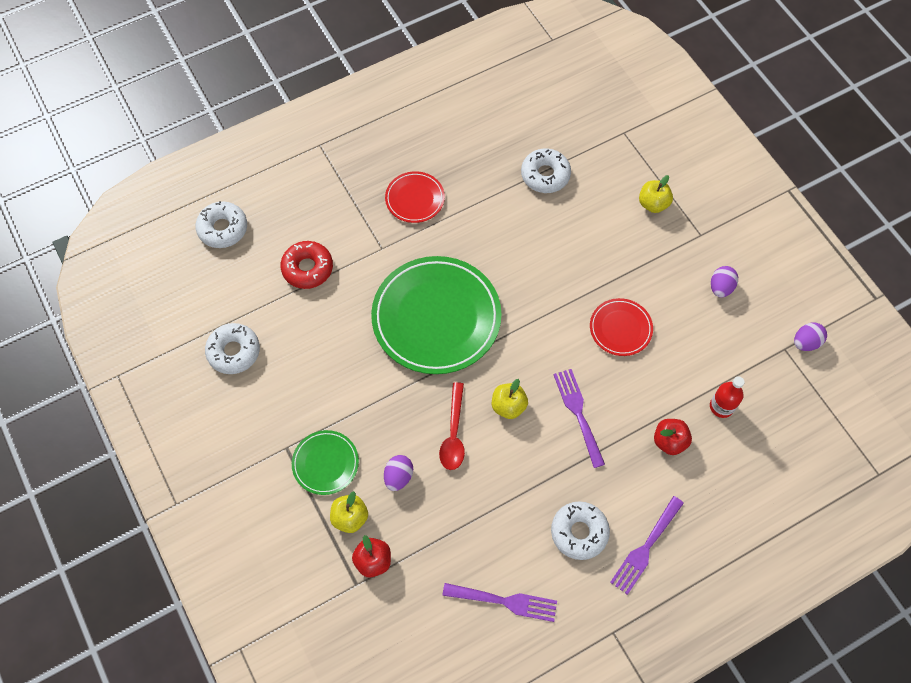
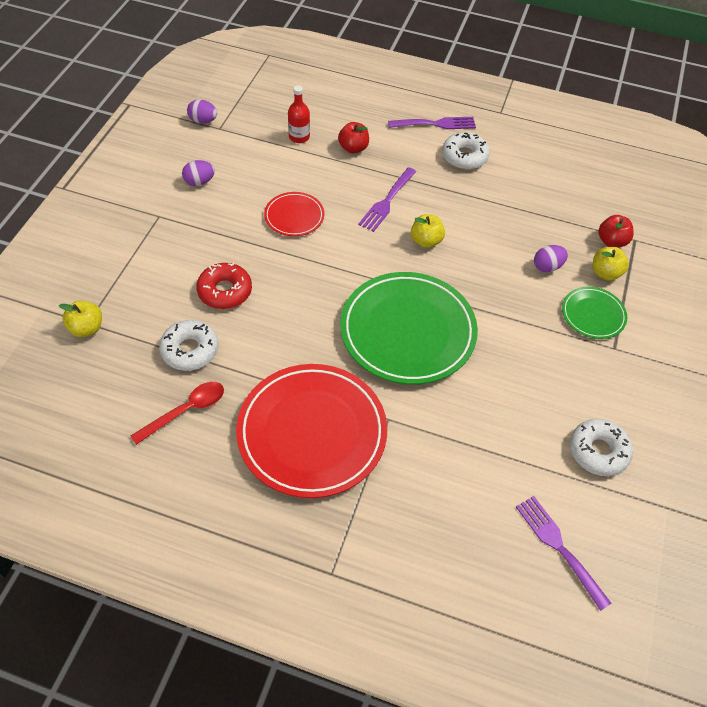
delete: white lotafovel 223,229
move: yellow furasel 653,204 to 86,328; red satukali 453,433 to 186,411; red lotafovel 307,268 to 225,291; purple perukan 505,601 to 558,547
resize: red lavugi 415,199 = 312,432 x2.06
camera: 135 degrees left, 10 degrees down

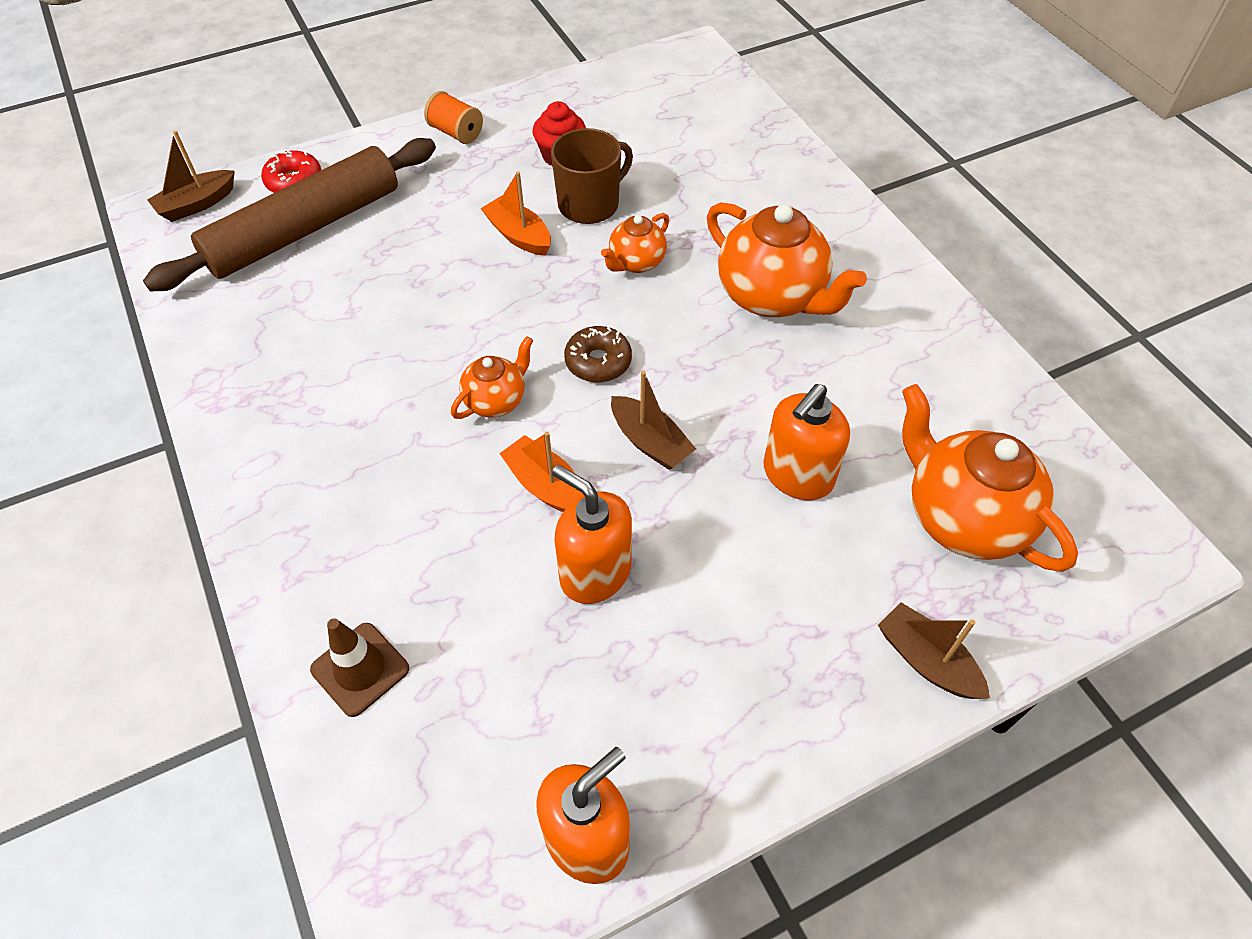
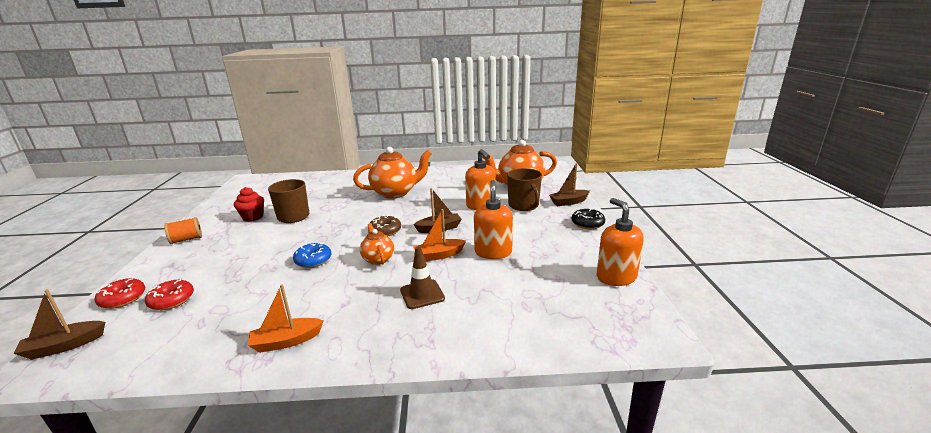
delete: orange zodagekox 636,262
insert: blue lotafovel 313,260; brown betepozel 524,205; black lotafovel 587,224
move: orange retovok 519,235 to 286,341; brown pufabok 360,669 to 422,294
replace: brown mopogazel 305,229 to red lotafovel 172,300
rotate: brown retovok 197,204 = 64,346 75 degrees clockwise; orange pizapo 595,572 = 493,252 120 degrees clockwise
camera: 65 degrees left, 30 degrees down

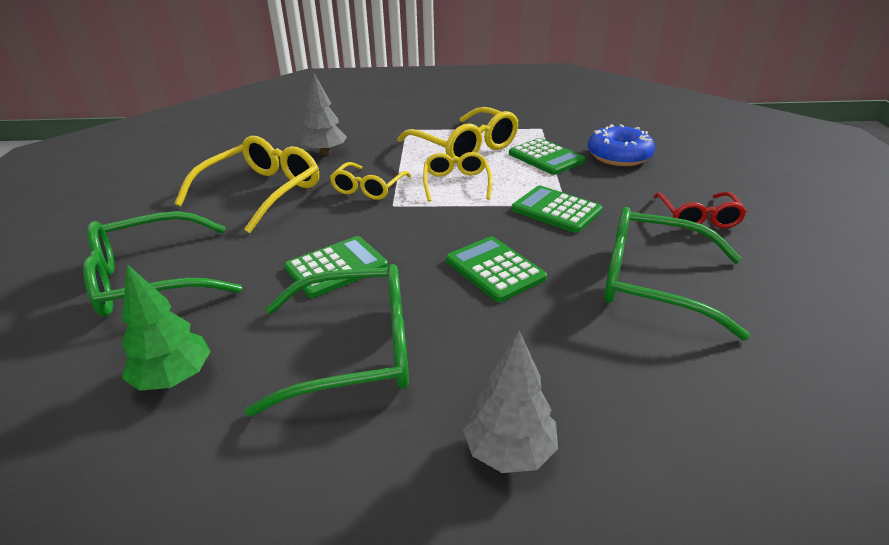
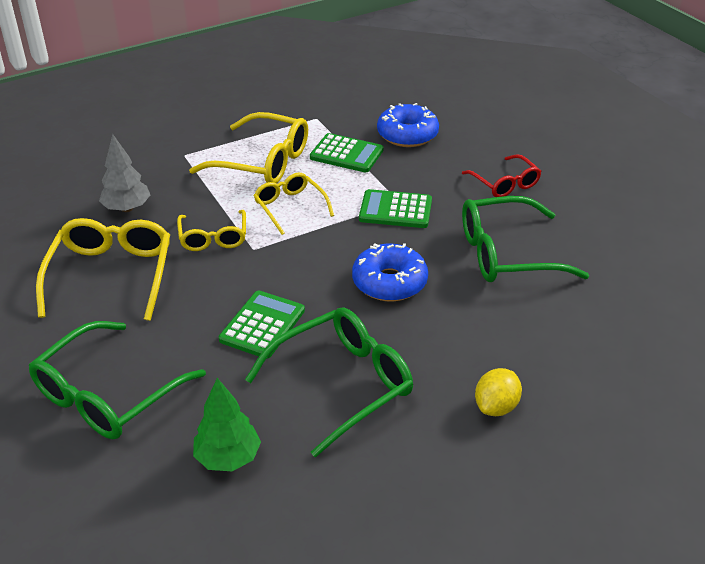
replace: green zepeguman 495,269 to blue lotafovel 389,282; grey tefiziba 509,451 to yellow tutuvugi 496,407
camera: 30 degrees left, 5 degrees up

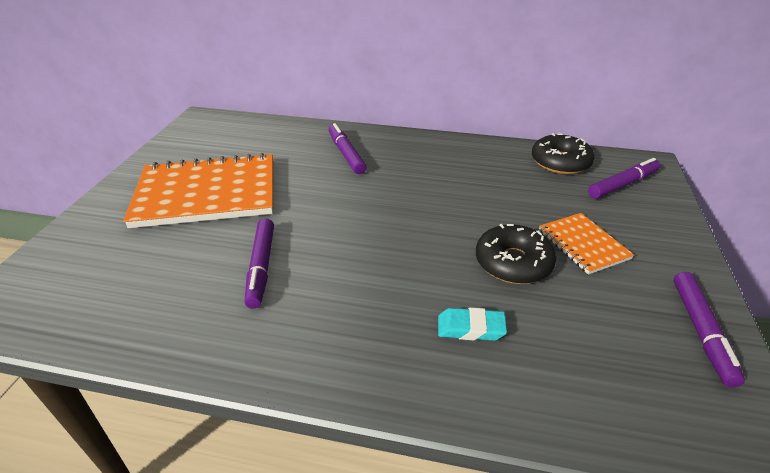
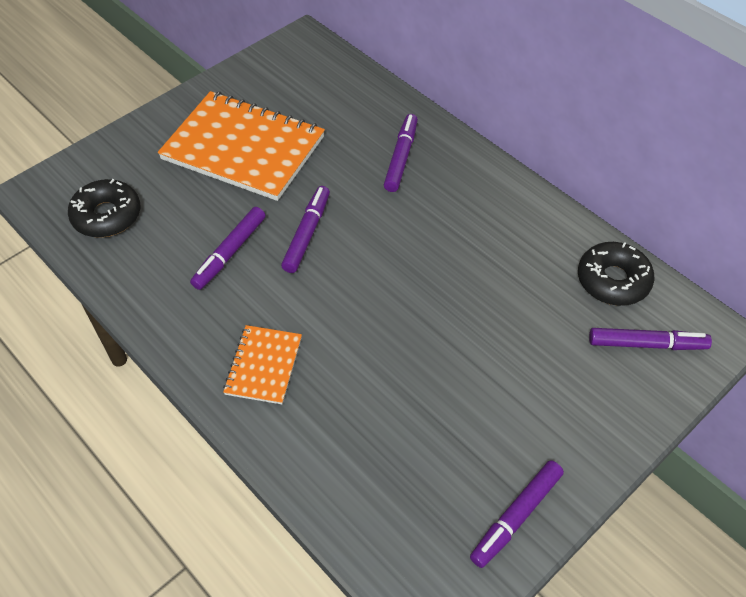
delete: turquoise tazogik 470,328
insert: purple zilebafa 307,234
move: black lotafovel 513,263 to 107,216; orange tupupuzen 583,244 to 263,366
camera: 35 degrees right, 15 degrees up

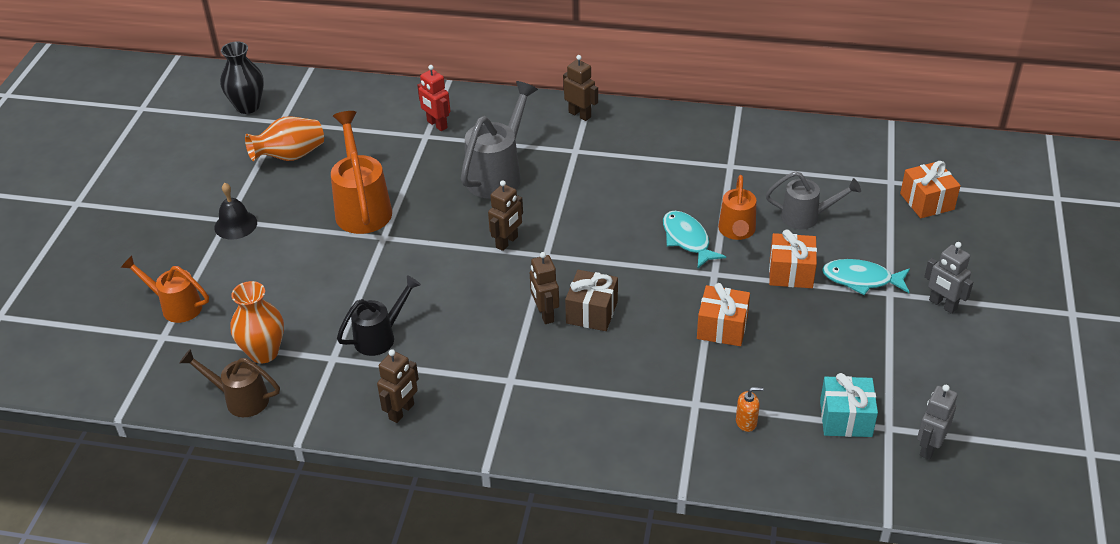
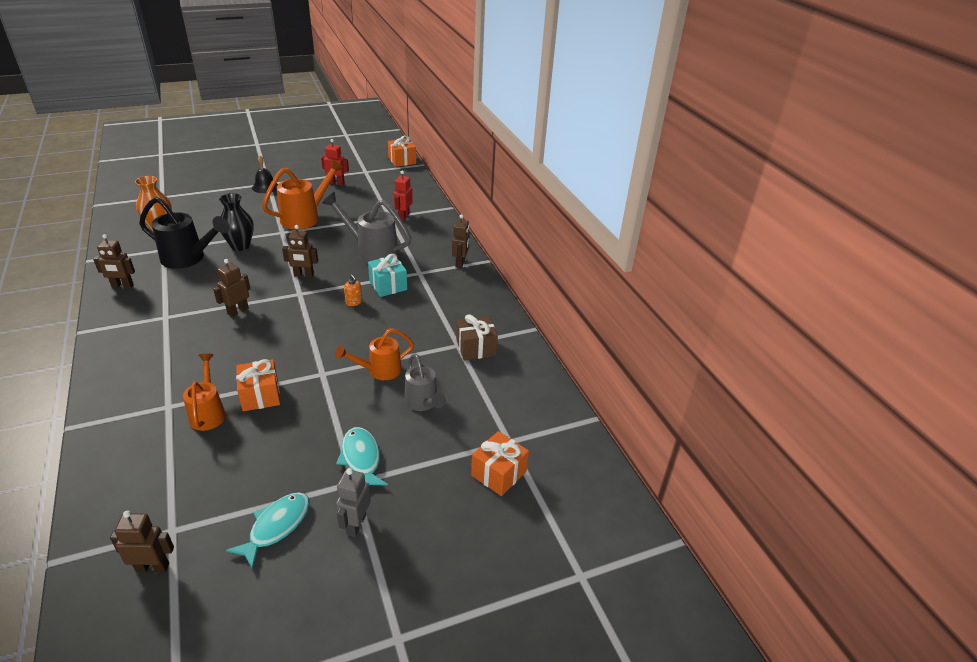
delete: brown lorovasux 240,399
move: orange lorovasux 175,306 to 208,412; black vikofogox 247,106 to 240,246; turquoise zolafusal 687,240 to 276,527; orange pizapo 746,422 to 354,302; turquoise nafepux 845,419 to 388,285; orange nafepux 791,273 to 402,160; brown nafepux 592,312 to 476,348
replace: orange vikofogox 290,156 to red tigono 336,183
recolor: grey tigono 929,447 to brown tigono 153,567
rotate: grey lorovasux 498,174 = 371,251 150 degrees counterclockwise
resize: black lorovasux 380,336 = 189,258 x1.56
camera: 55 degrees right, 5 degrees down

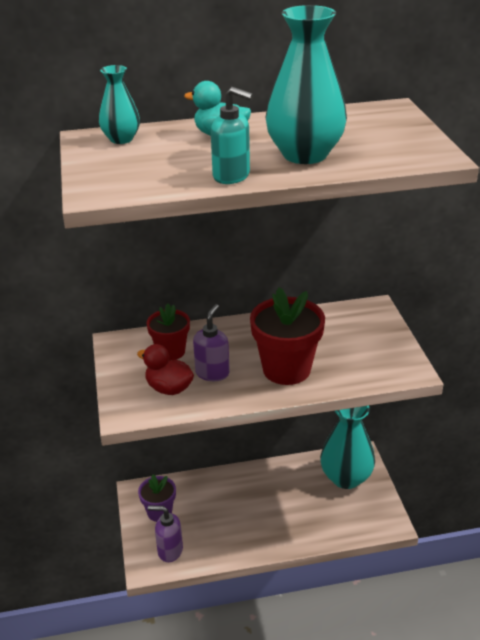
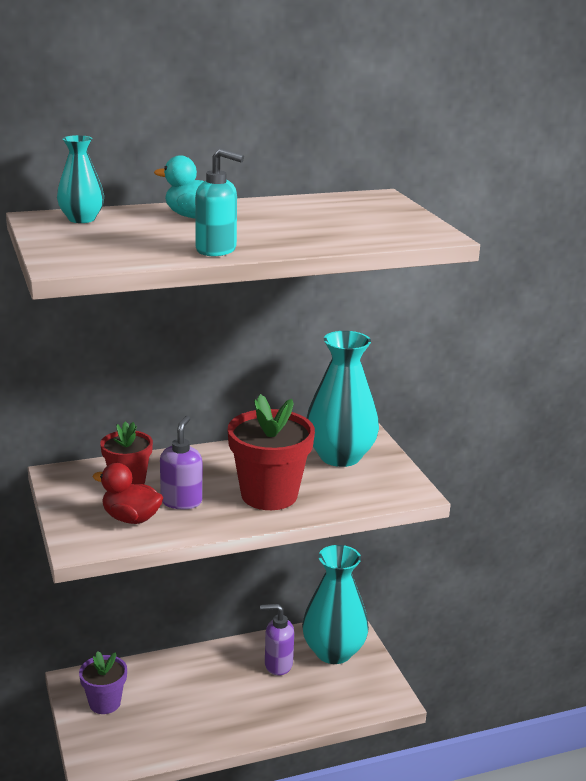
move: purple pizapo 169,550 to 278,665; turquoise vikofogox 305,154 to 340,456
camera: 10 degrees left, 10 degrees down

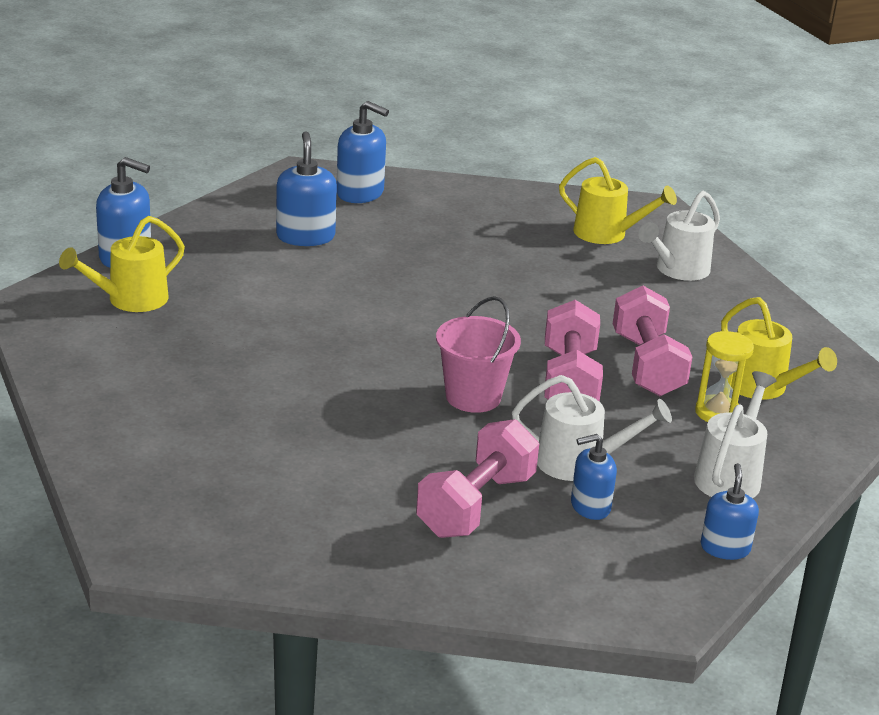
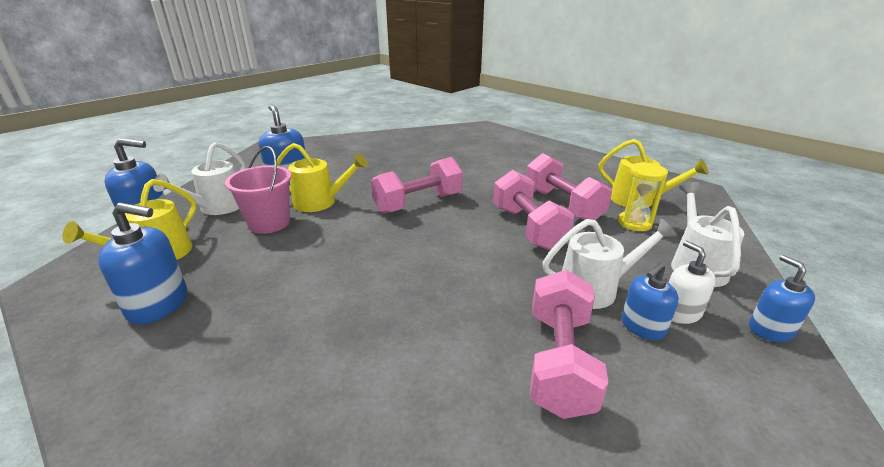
insert: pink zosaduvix 418,203; white pizapo 680,312
move: blue pizapo 360,193 to 158,304; white lorovasux 677,270 to 217,208; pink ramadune 473,397 to 269,223; yellow lorovasux 607,234 to 321,202
camera: 20 degrees left, 0 degrees up

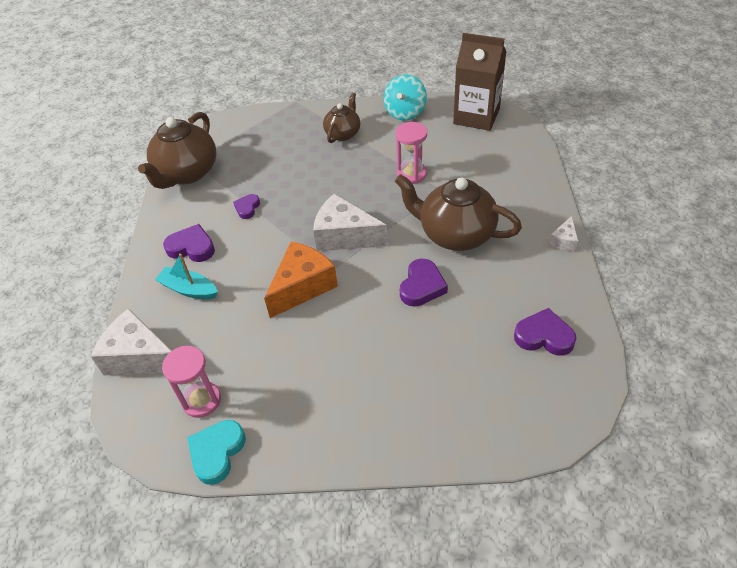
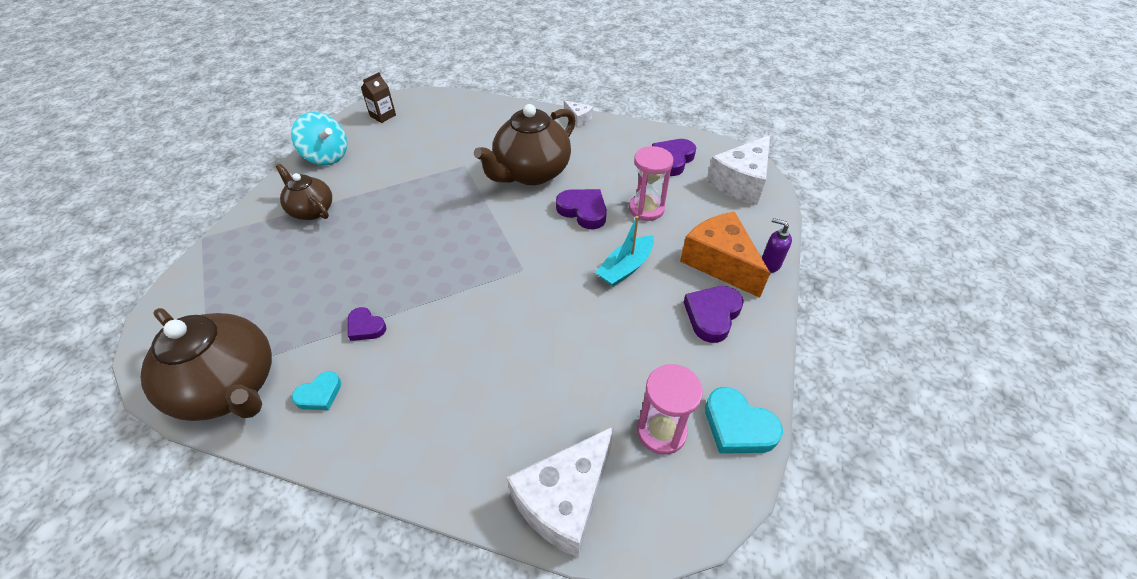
insert: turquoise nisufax 319,394; purple pizapo 769,264
move: turquoise retovok 189,289 to 625,268; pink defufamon 411,174 to 646,209; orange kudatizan 302,286 to 719,262; purple nisufax 192,247 to 712,315; white kudatizan 344,236 to 740,183
resize: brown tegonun 476,116 = 383,116 x0.46
camera: 75 degrees left, 0 degrees up

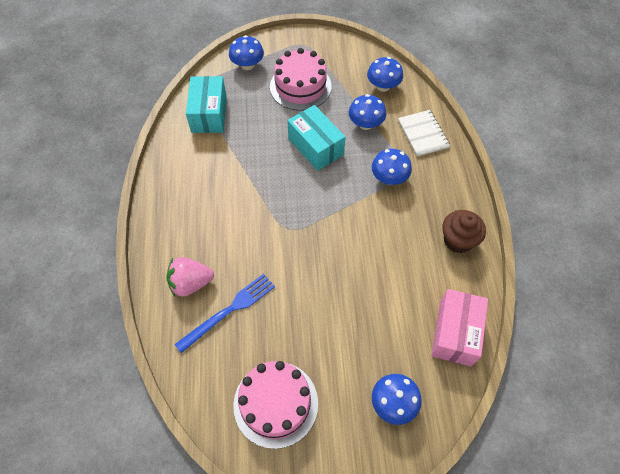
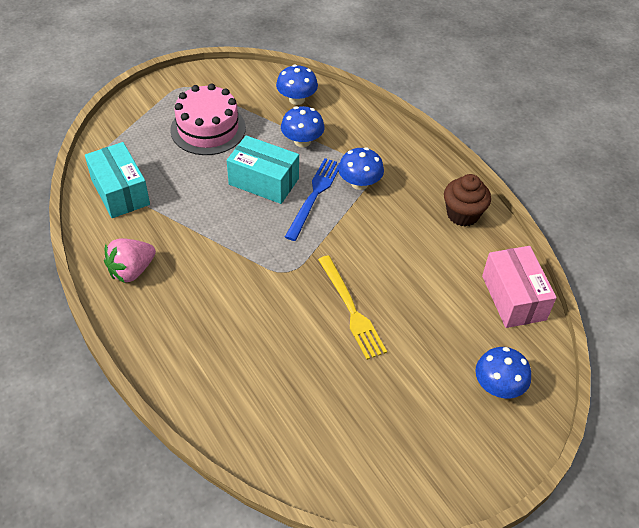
delete: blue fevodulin 247,65; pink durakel 275,403; white tupupuzen 423,134
insert: yellow perukan 351,309
move: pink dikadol 191,283 to 132,271; blue perukan 229,310 to 314,196
camera: 30 degrees left, 10 degrees down

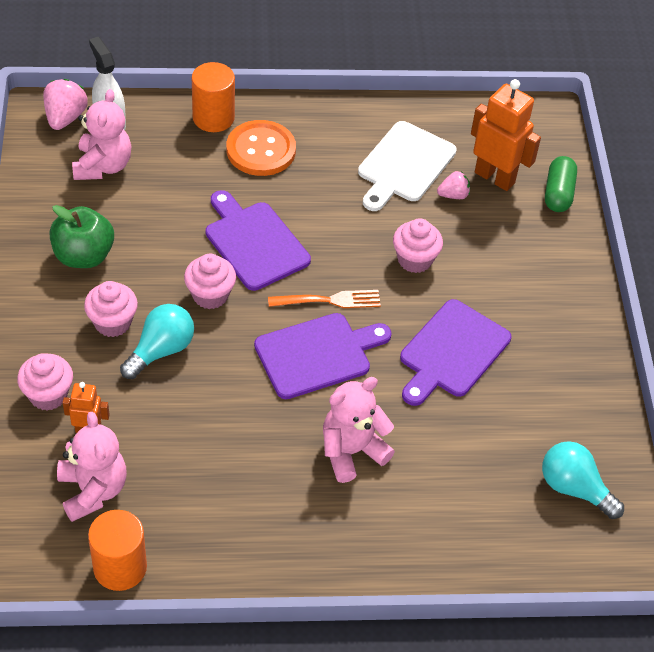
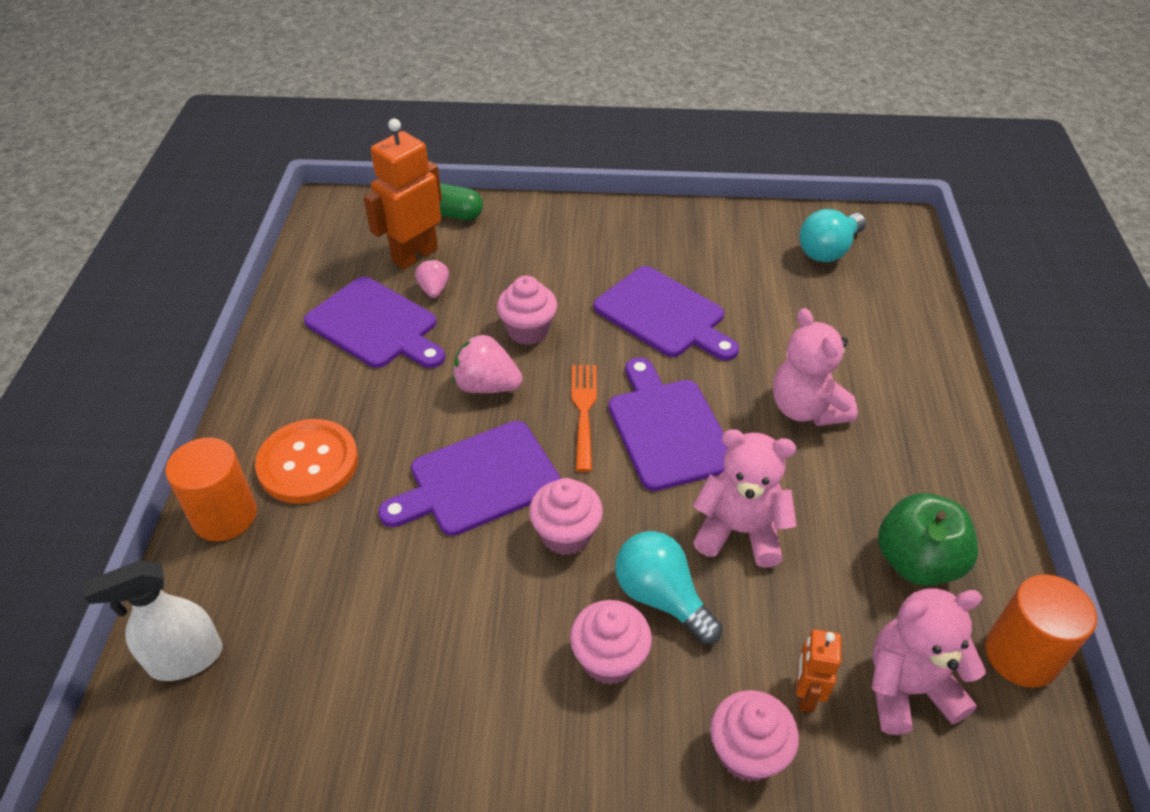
move: pink dikadol 65,118 to 486,386; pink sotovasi 103,166 to 739,531; green furasel 83,256 to 917,562
recolor: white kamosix 404,165 to purple kamosix 376,325
camera: 80 degrees left, 5 degrees down

